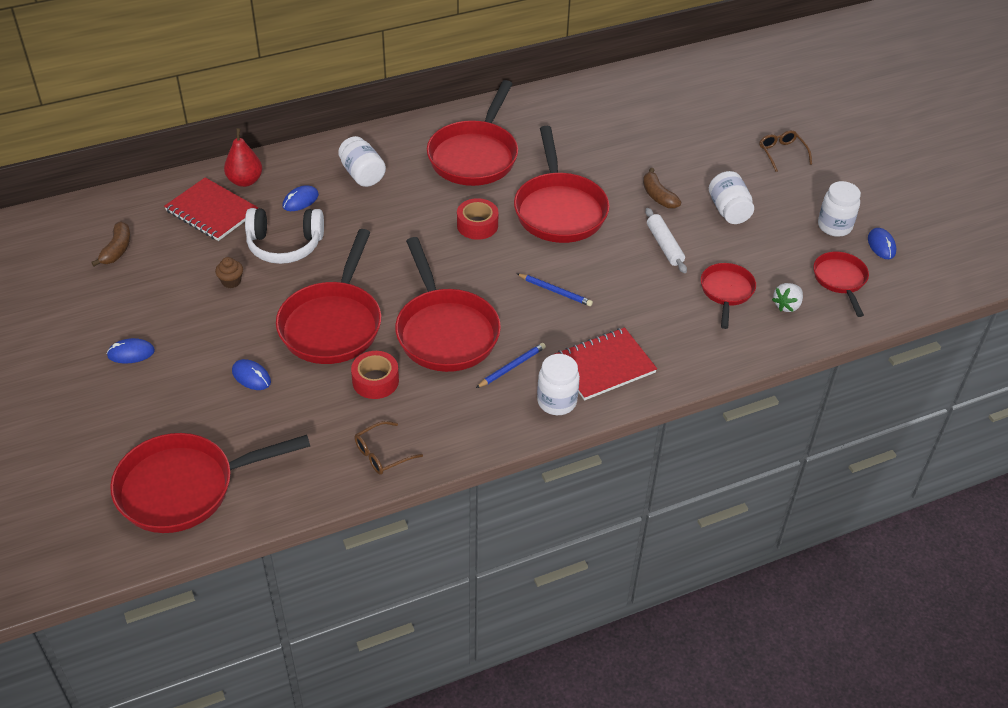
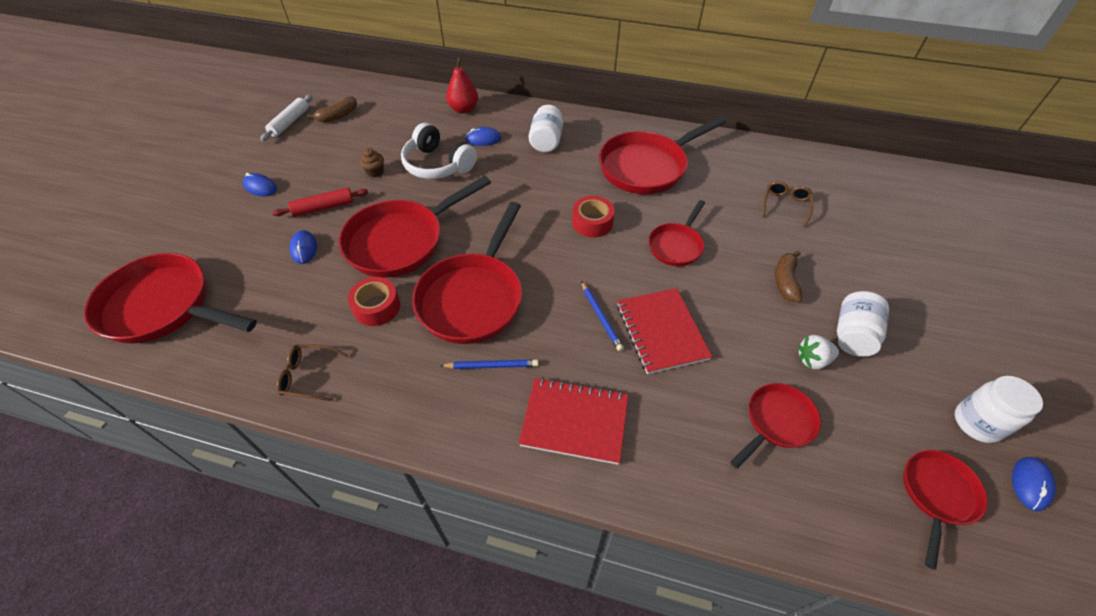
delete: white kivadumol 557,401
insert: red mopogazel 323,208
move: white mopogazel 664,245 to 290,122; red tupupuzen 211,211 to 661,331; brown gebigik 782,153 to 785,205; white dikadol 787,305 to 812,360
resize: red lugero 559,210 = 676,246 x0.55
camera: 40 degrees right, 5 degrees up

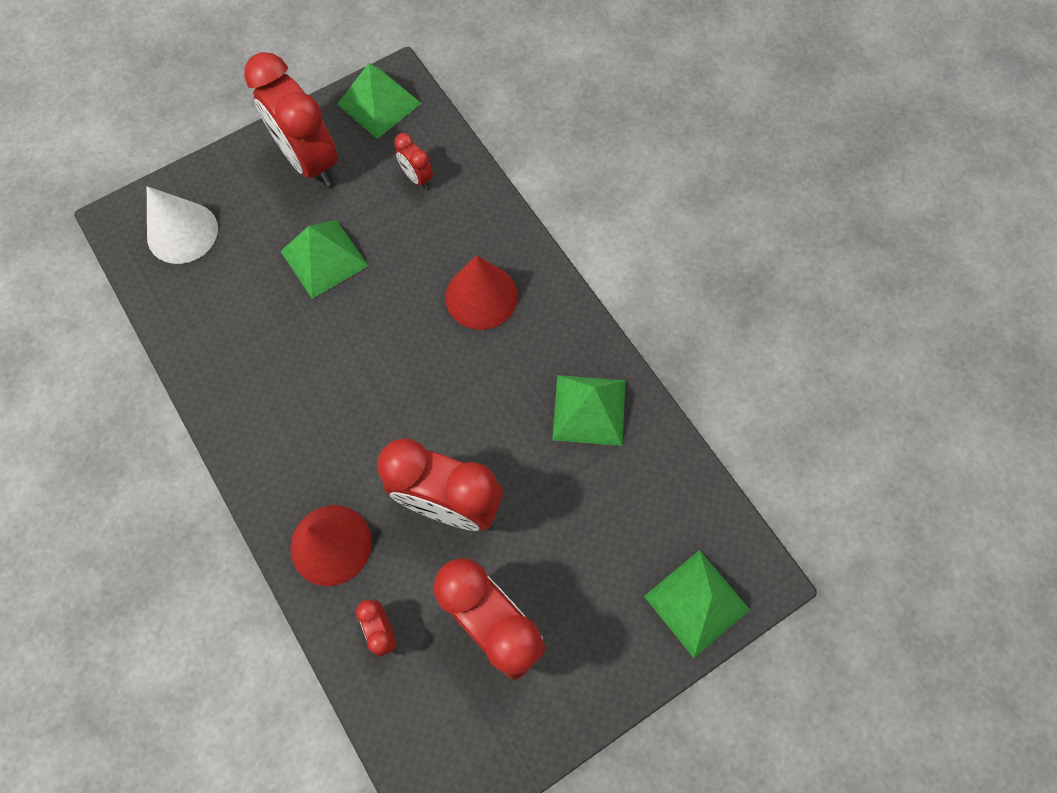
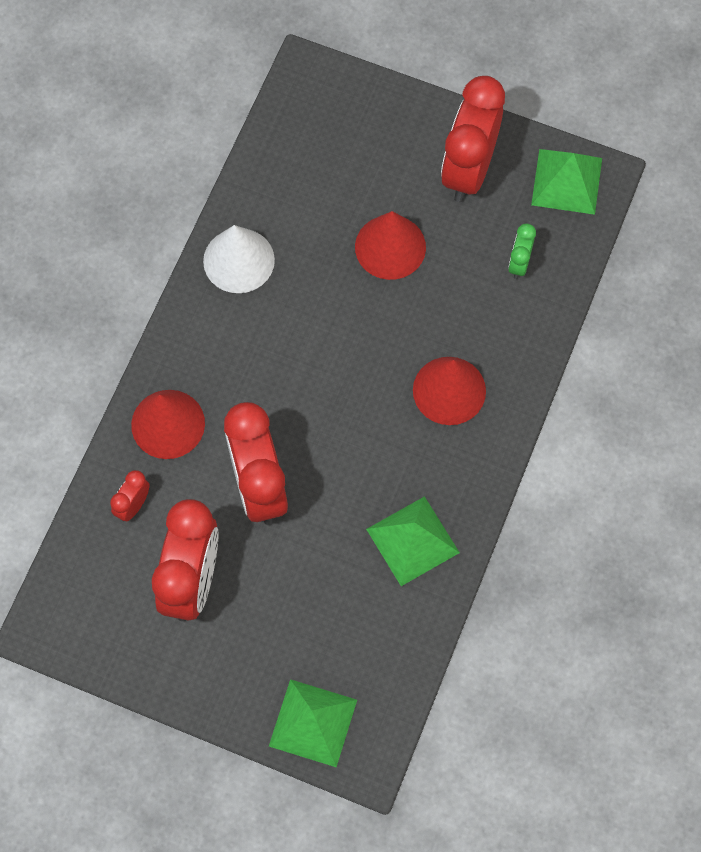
move: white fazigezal 182,232 to 239,260
replace: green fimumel 324,258 to red fazigezal 390,247
recolor: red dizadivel 417,178 to green dizadivel 519,263
camera: 55 degrees right, 0 degrees up

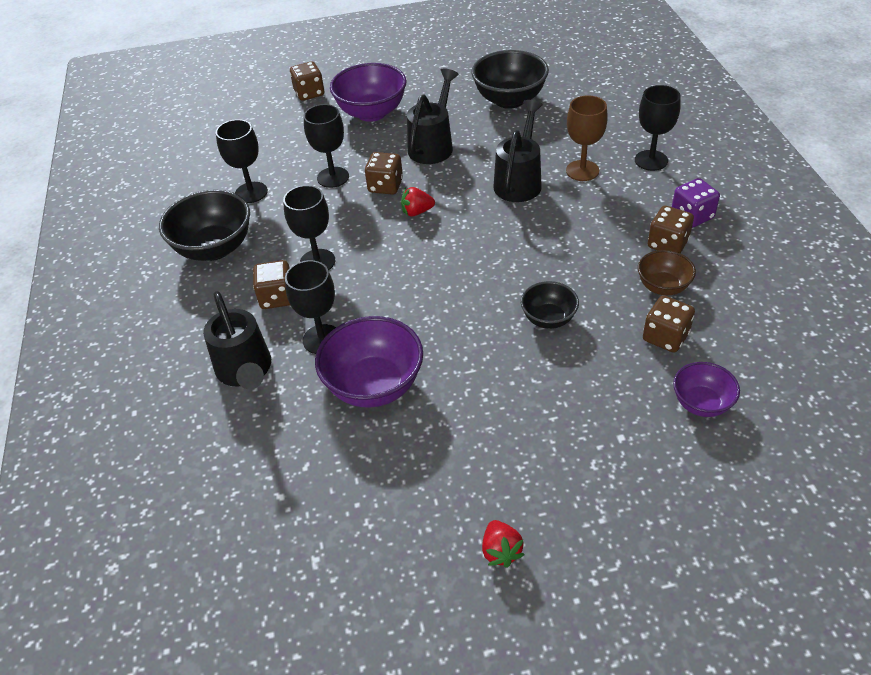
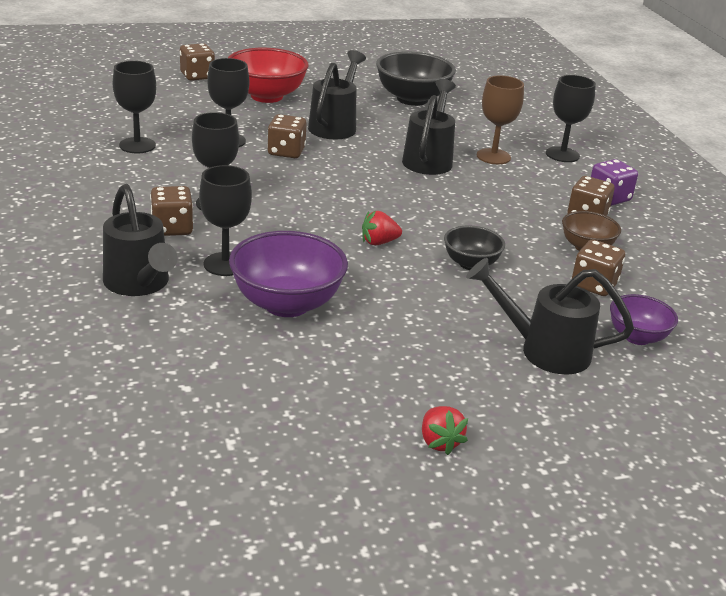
delete: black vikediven 214,248
insert: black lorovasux 544,350
move: red dikadol 417,212 to 379,242
recolor: purple vikediven 372,113 to red vikediven 266,96
camera: 10 degrees left, 15 degrees down

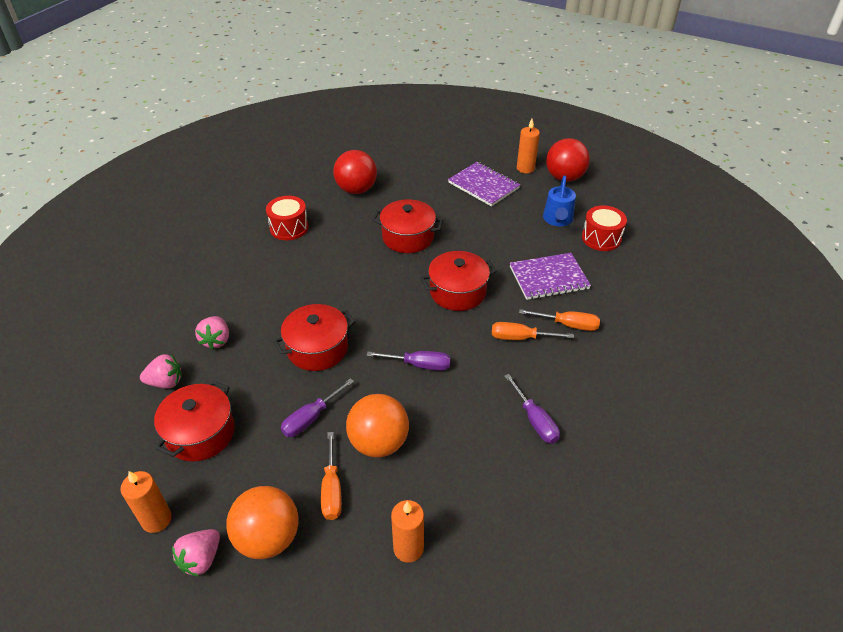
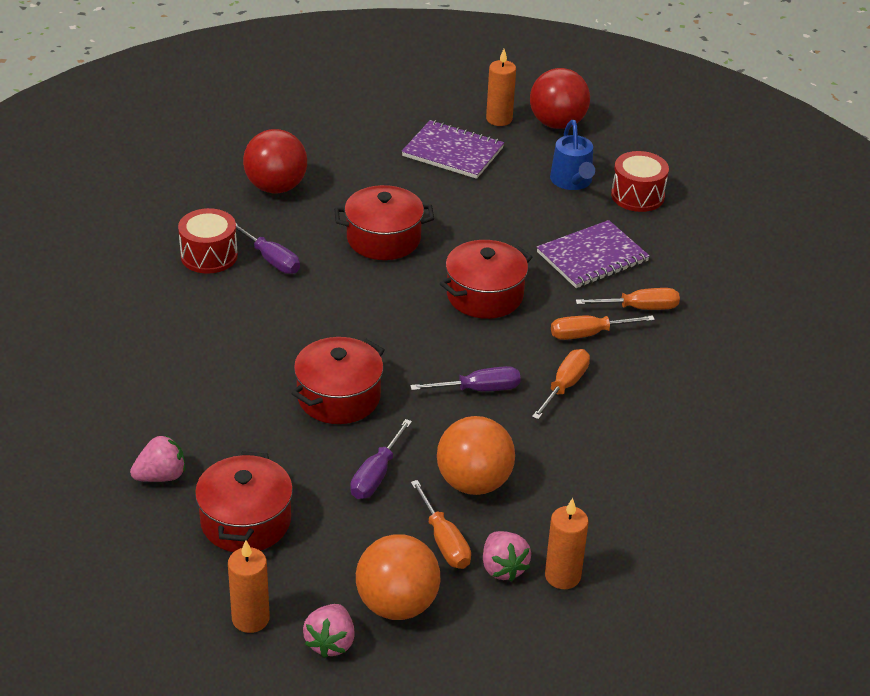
insert: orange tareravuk 564,386
move: purple tareravuk 534,420 to 271,259; pink dikadol 216,340 to 503,568
camera: 20 degrees left, 5 degrees down

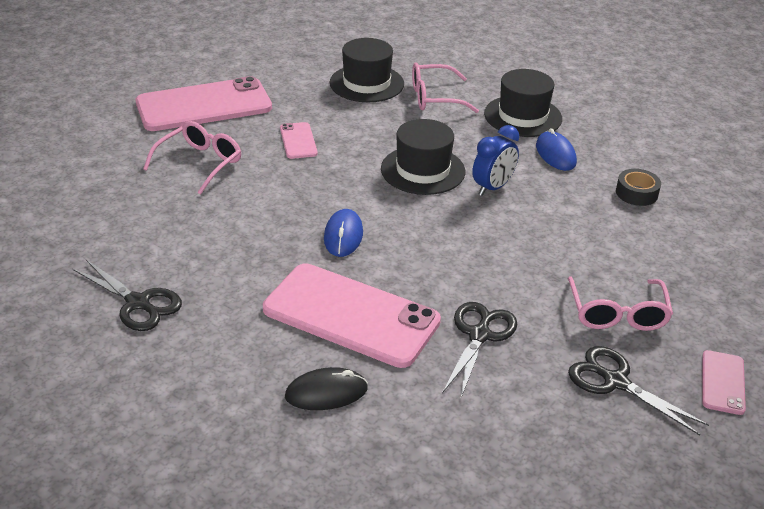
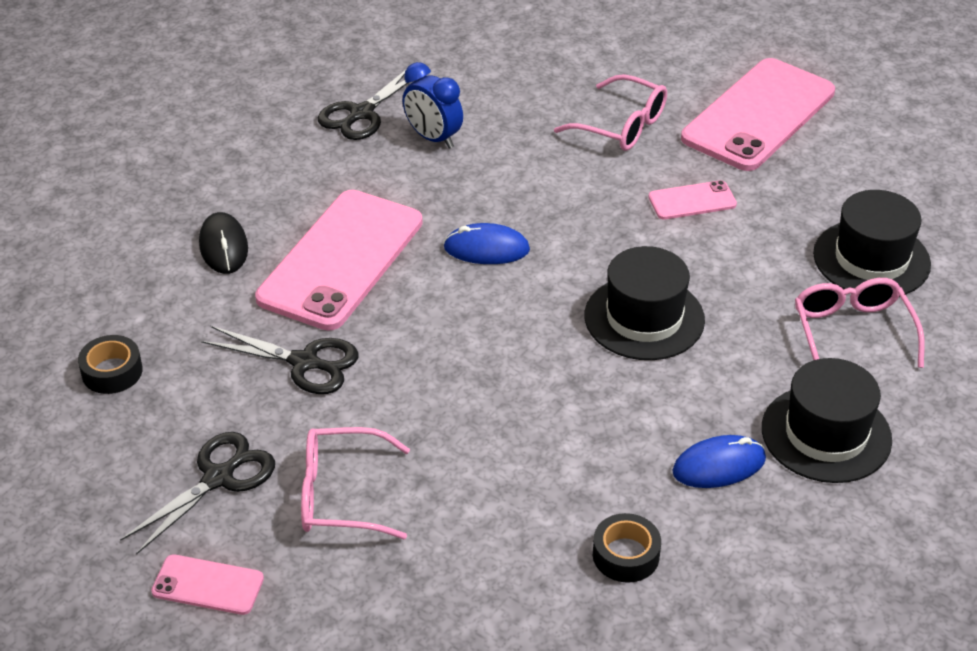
insert: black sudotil 112,372
move: blue dizadivel 492,188 to 433,138
rotate: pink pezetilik 204,105 = 758,115 60 degrees clockwise
camera: 90 degrees right, 5 degrees up

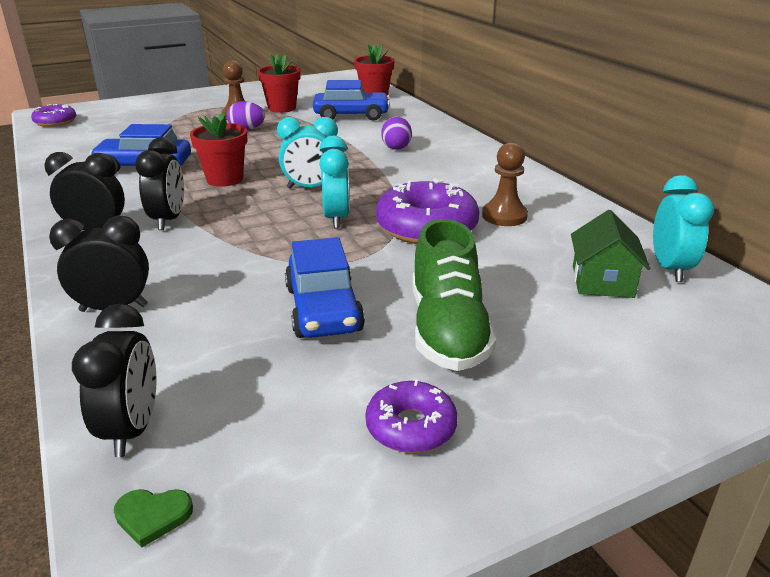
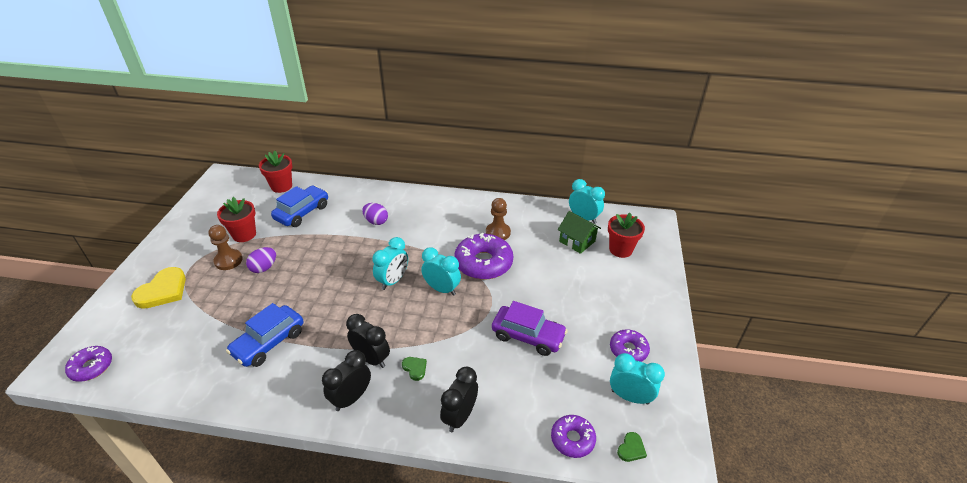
delete: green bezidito 447,330
insert: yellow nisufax 163,291; green nisufax 415,368; turquoise dizadivel 630,397
move: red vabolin 225,179 to 620,249
replace: black dizadivel 132,429 to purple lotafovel 572,439
recolor: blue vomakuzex 323,309 to purple vomakuzex 528,336
camera: 55 degrees left, 10 degrees up

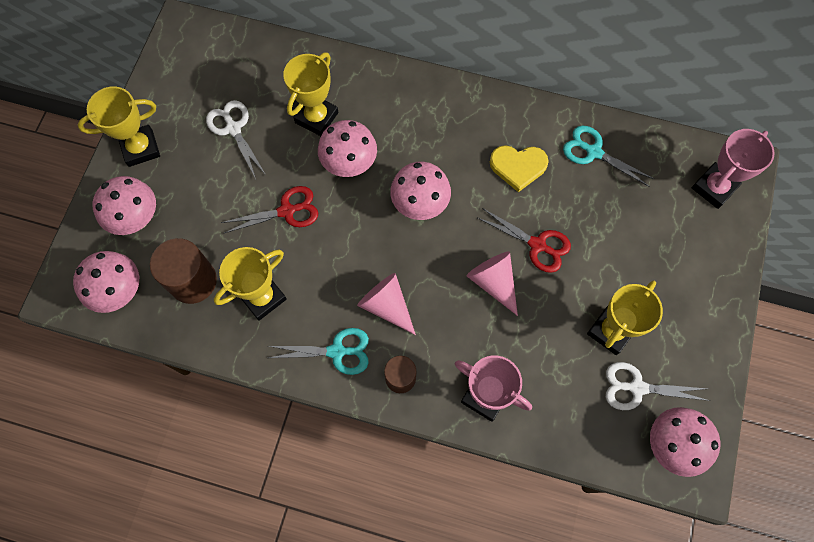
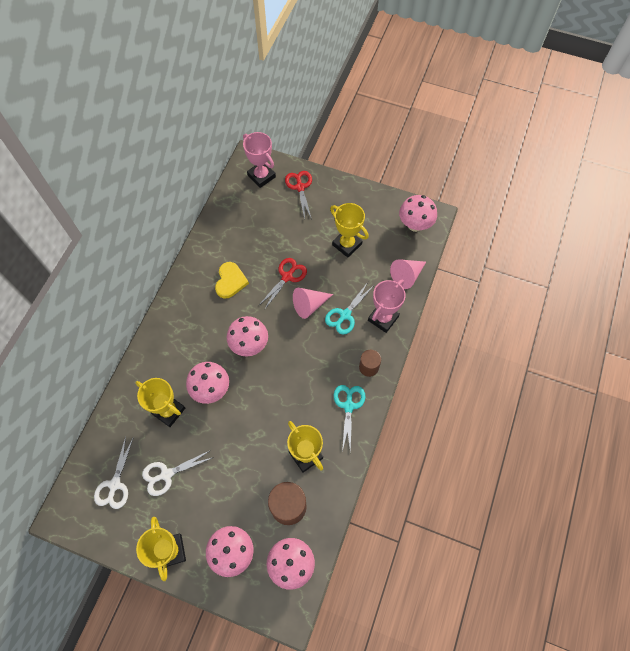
move: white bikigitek 637,387 to 115,484; red bikigitek 287,211 to 300,187; turquoise bikigitek 593,152 to 345,315; pink fazigezal 386,305 to 407,276
camera: 85 degrees left, 5 degrees down

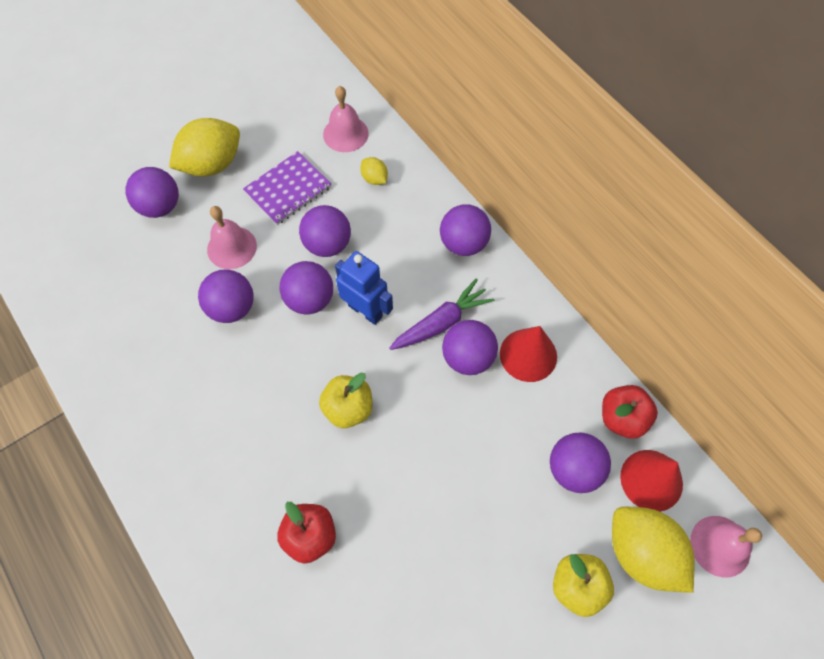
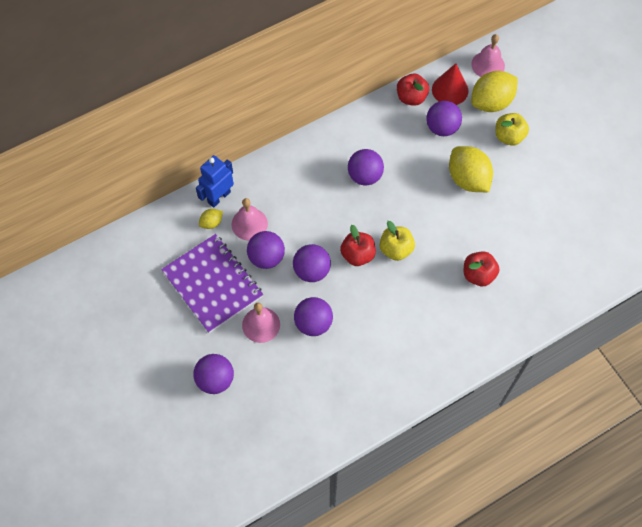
delete: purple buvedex 442,322; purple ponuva 463,243; red fazigezal 528,355
insert: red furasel 357,255
move: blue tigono 365,310 to 219,197; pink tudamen 345,134 to 249,224; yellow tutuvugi 212,164 to 468,179
resize: purple tupupuzen 288,189 = 212,284 x1.53
camera: 85 degrees left, 0 degrees up

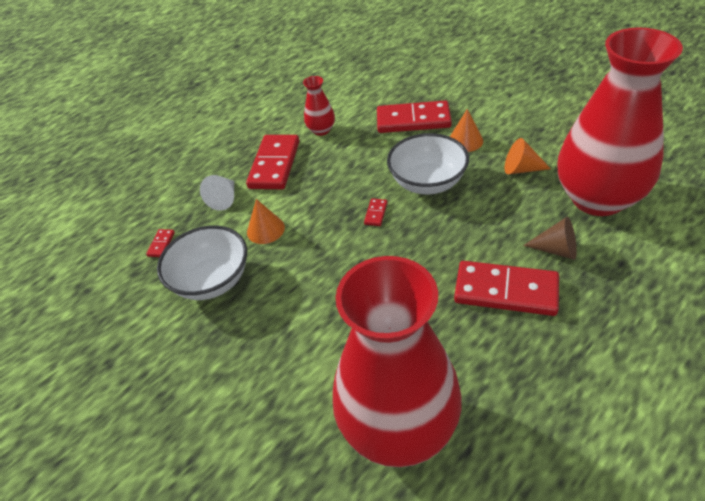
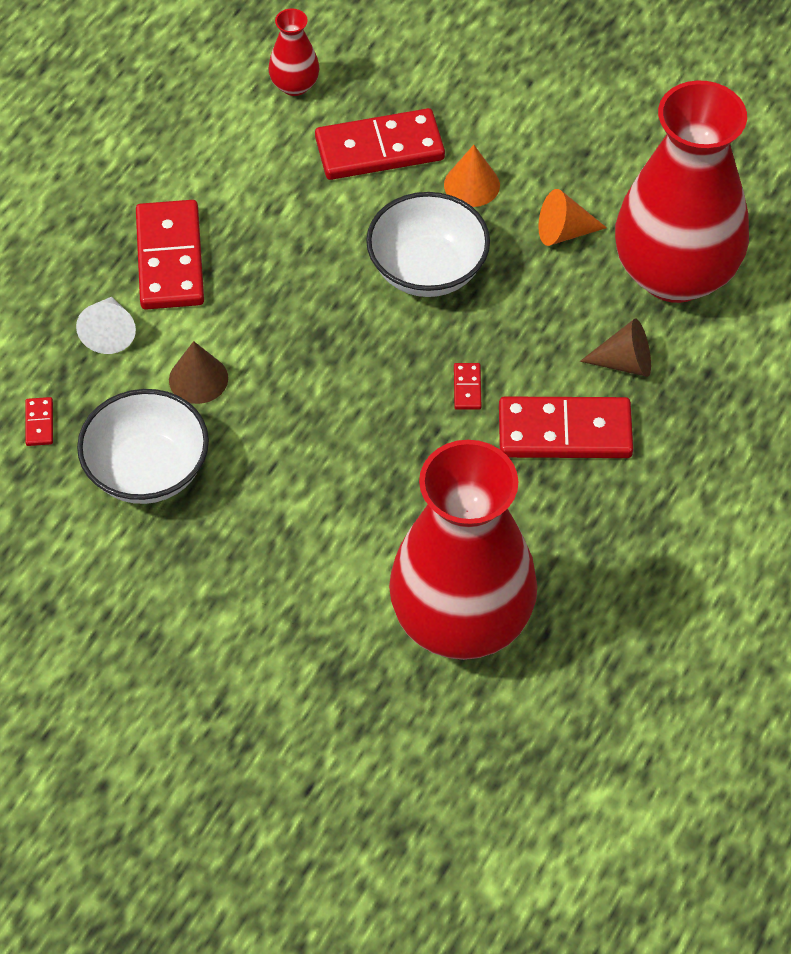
move: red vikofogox 321,130 to 294,85; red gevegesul 376,213 to 467,388
recolor: orange fazigezal 265,229 to brown fazigezal 198,379
camera: 20 degrees left, 10 degrees up

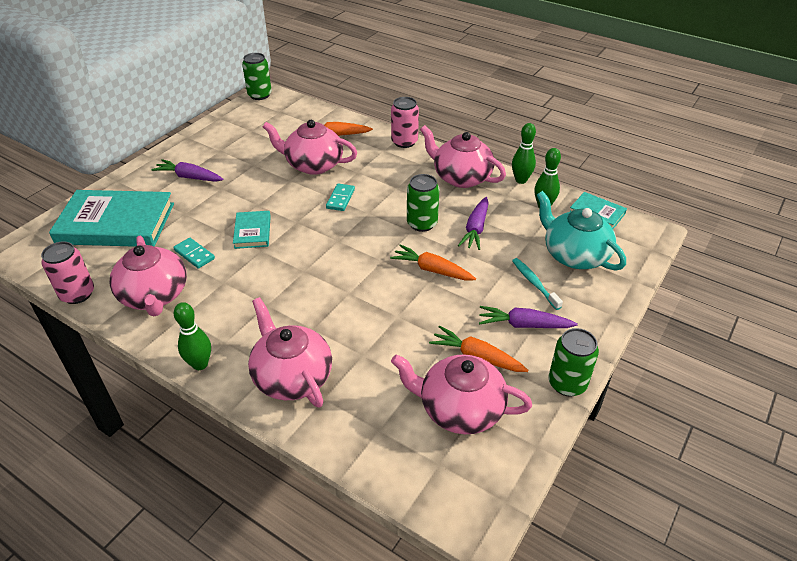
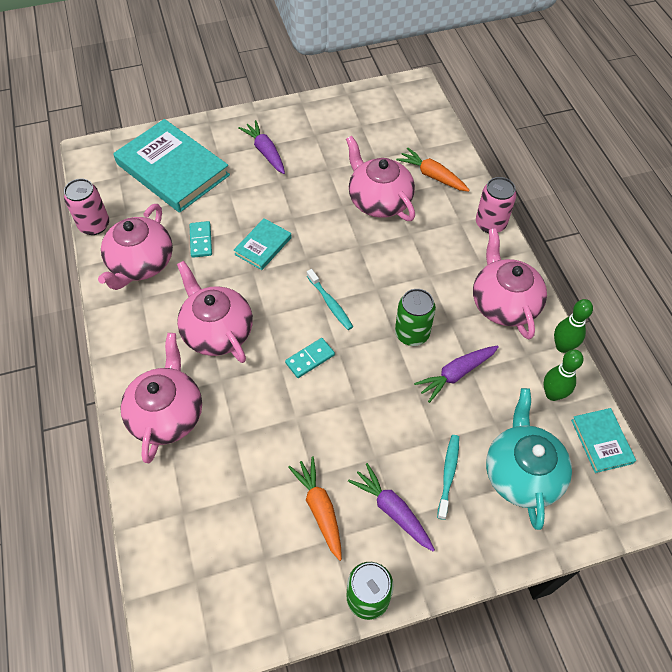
delete: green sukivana 200,364; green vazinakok 260,95; orange buvedex 432,270
insert: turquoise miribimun 330,303
move: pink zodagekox 460,409 to 217,331; turquoise gevegesul 340,199 to 310,359
camera: 40 degrees right, 15 degrees up

